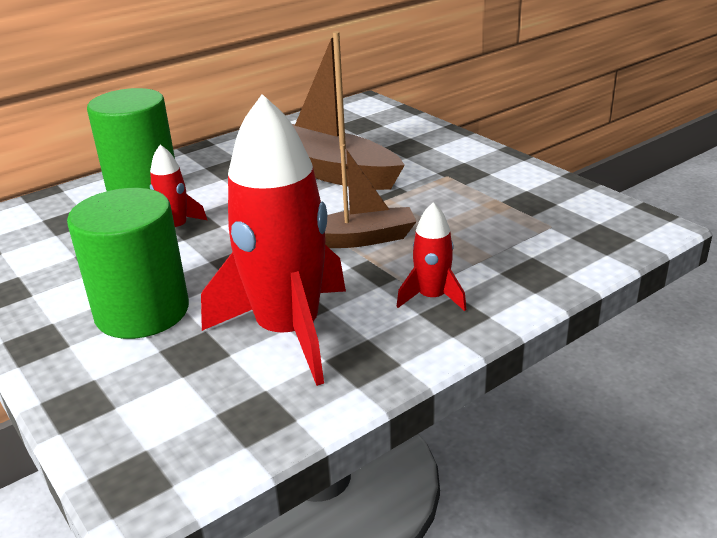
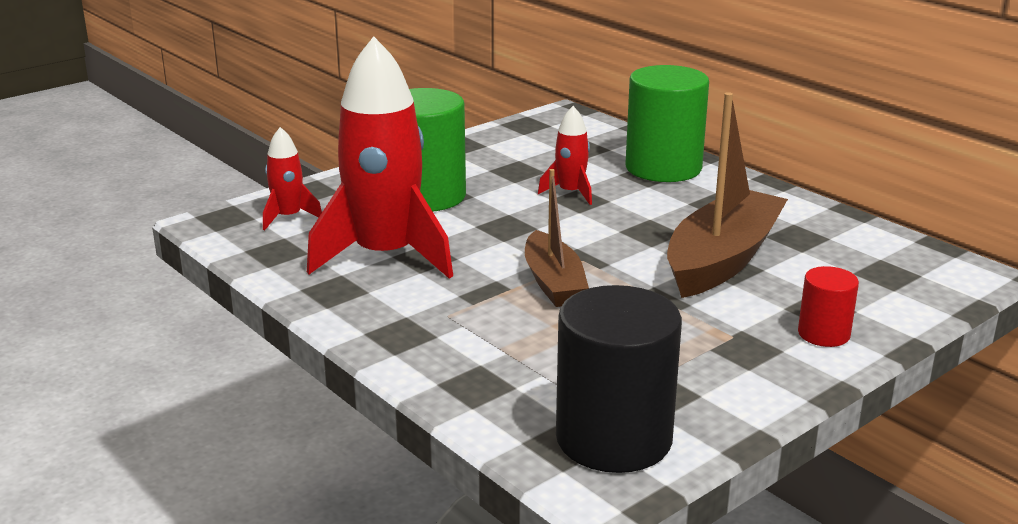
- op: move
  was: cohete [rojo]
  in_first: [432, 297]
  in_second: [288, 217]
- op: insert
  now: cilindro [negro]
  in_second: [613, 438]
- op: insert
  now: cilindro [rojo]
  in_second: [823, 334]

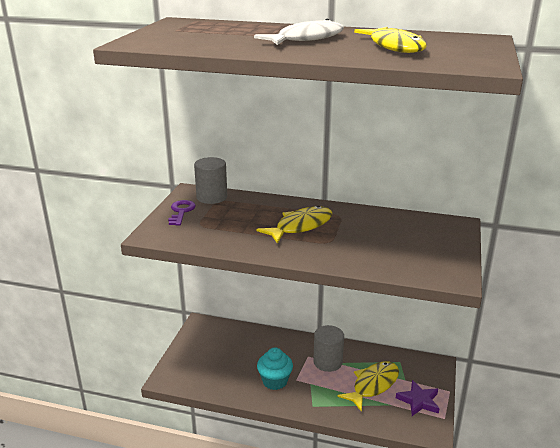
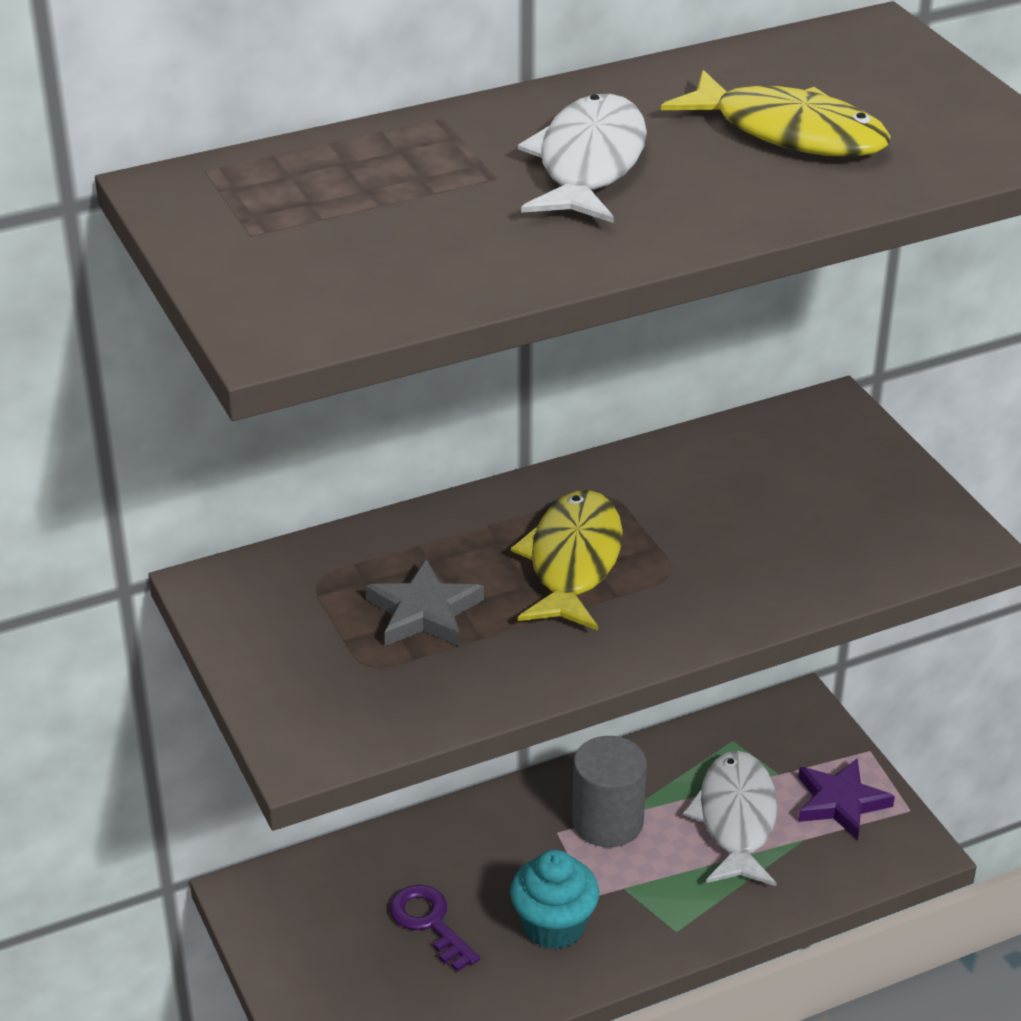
- op: insert
  now: estrella [gris]
  in_second: [424, 612]
- op: move
  was: llave [morado]
  in_first: [181, 212]
  in_second: [430, 923]
- op: recolor
  was: pez [amarillo]
  now: pez [blanco]
  in_first: [373, 385]
  in_second: [736, 819]
- op: delete
  was: cilindro [gris]
  in_first: [212, 197]

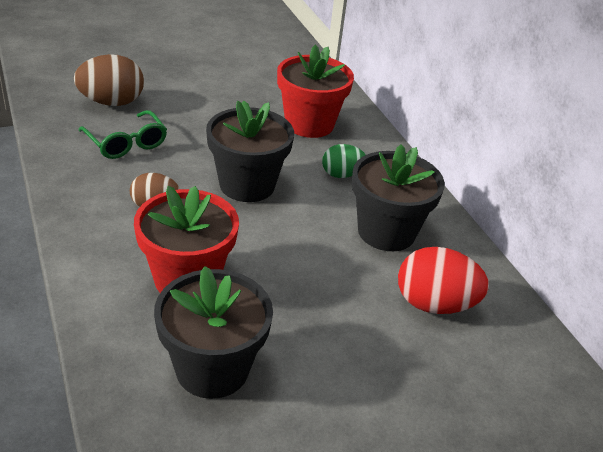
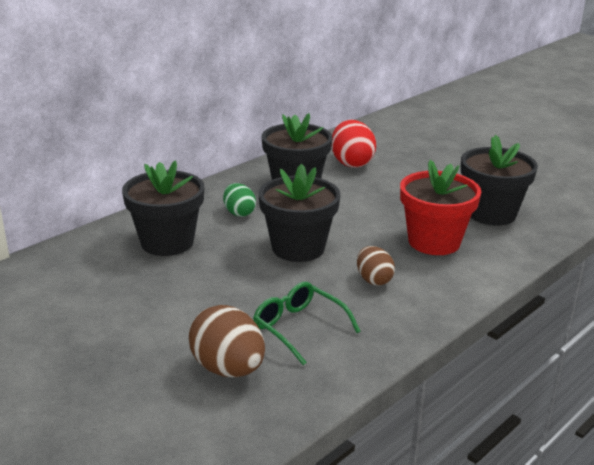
- op: recolor
  was: maceta [rojo]
  now: maceta [negro]
  in_first: [309, 124]
  in_second: [167, 242]
- op: rotate
  was: gafas [verde]
  in_first: [126, 143]
  in_second: [299, 328]
  clockwise: -75

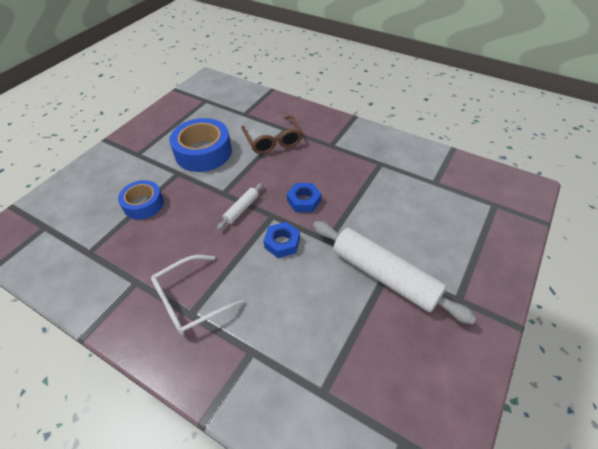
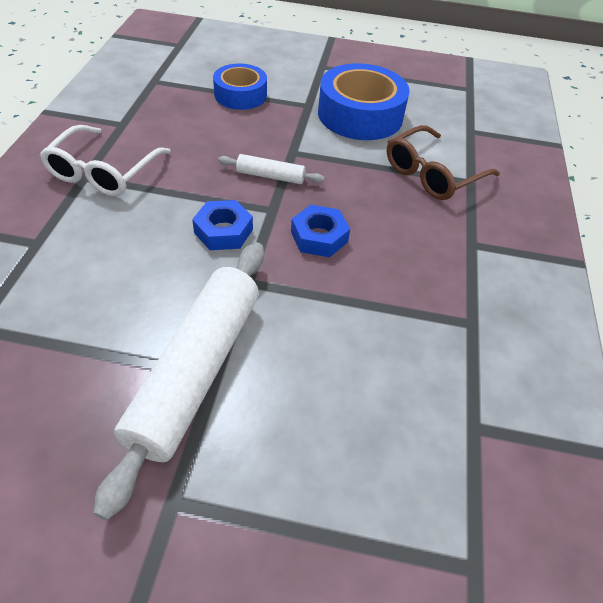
- op: rotate
  was: gafas [blanco]
  in_first: [191, 300]
  in_second: [104, 171]
  clockwise: -105

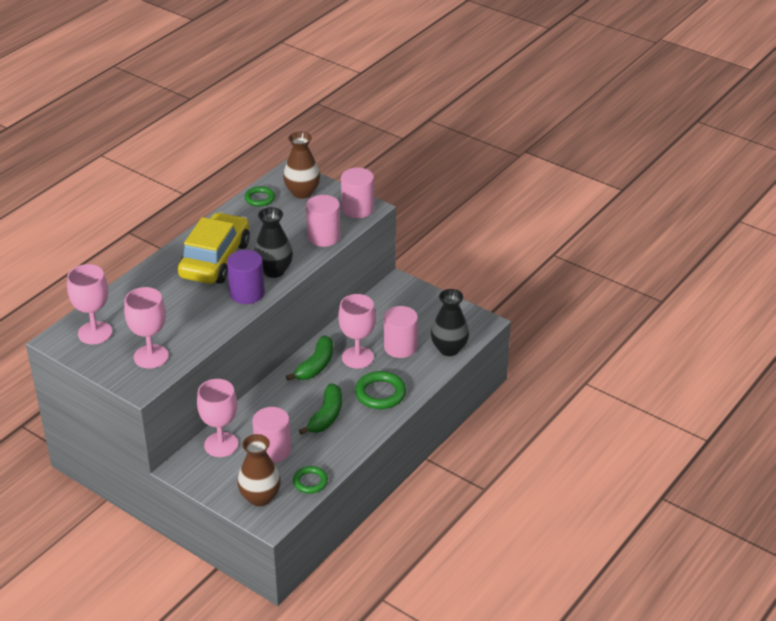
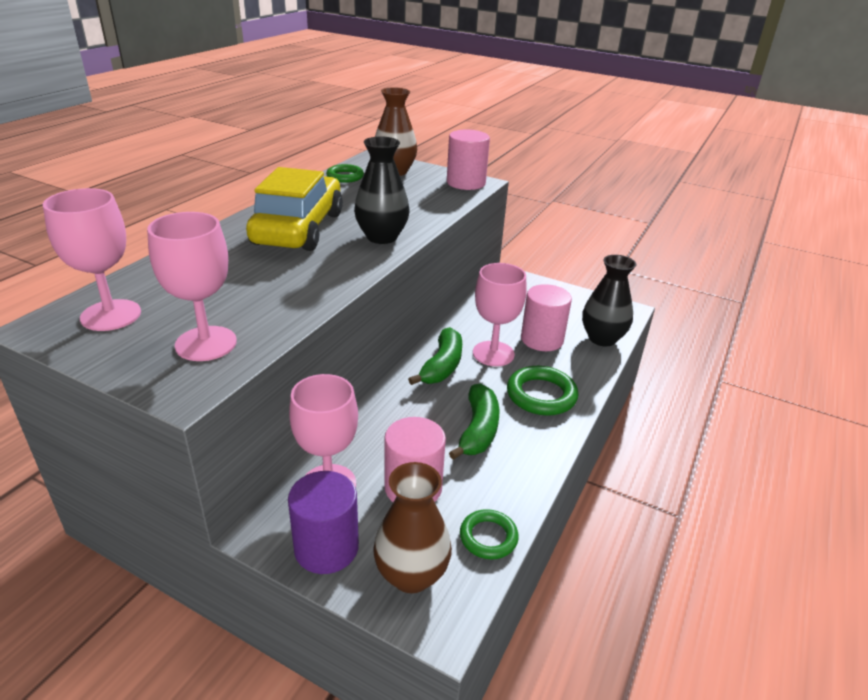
- op: move
  was: cilindro [morado]
  in_first: [247, 293]
  in_second: [326, 548]
- op: delete
  was: cilindro [rosa]
  in_first: [323, 237]

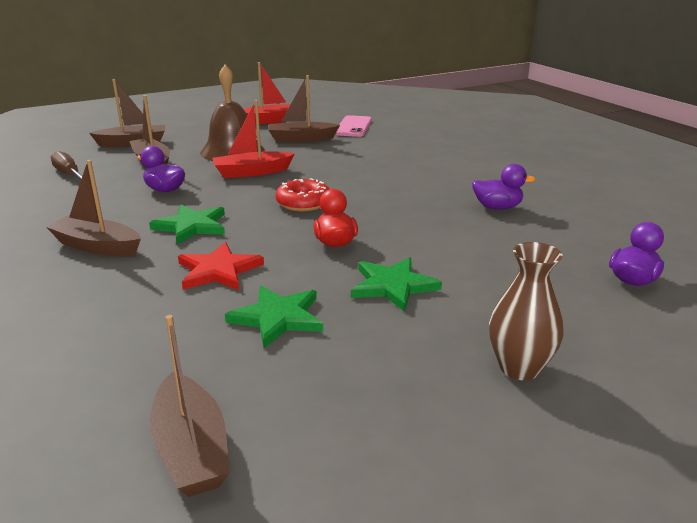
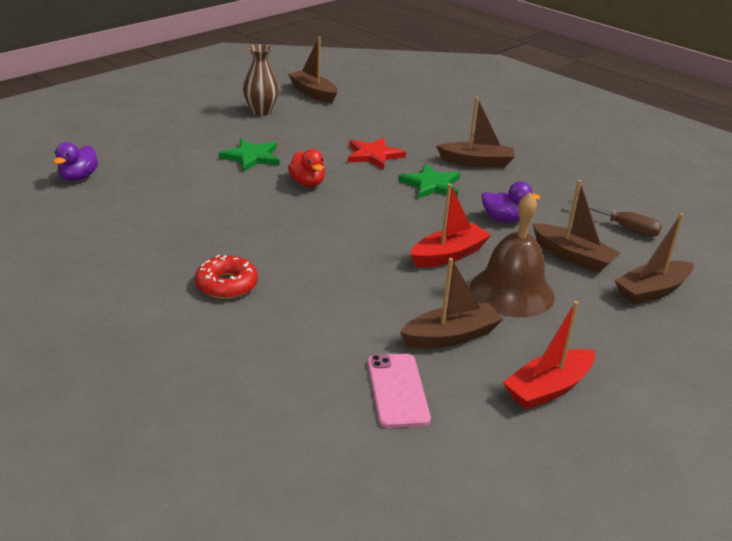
- op: move
  was: rosquilla [rojo]
  in_first: [303, 203]
  in_second: [226, 285]
- op: move
  was: florero [marrón]
  in_first: [519, 368]
  in_second: [261, 111]
- op: delete
  was: estrella [verde]
  in_first: [278, 318]
- op: delete
  was: pato [morado]
  in_first: [497, 207]

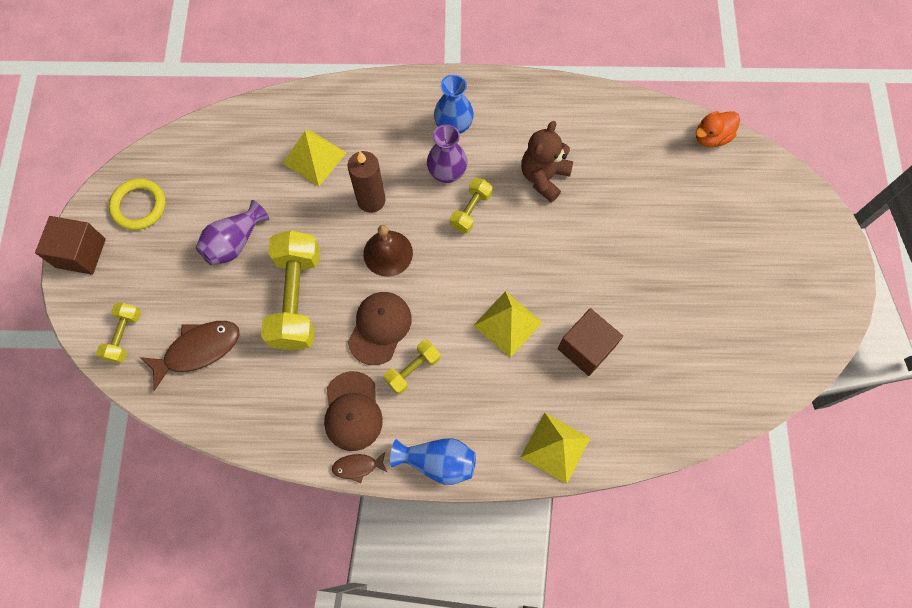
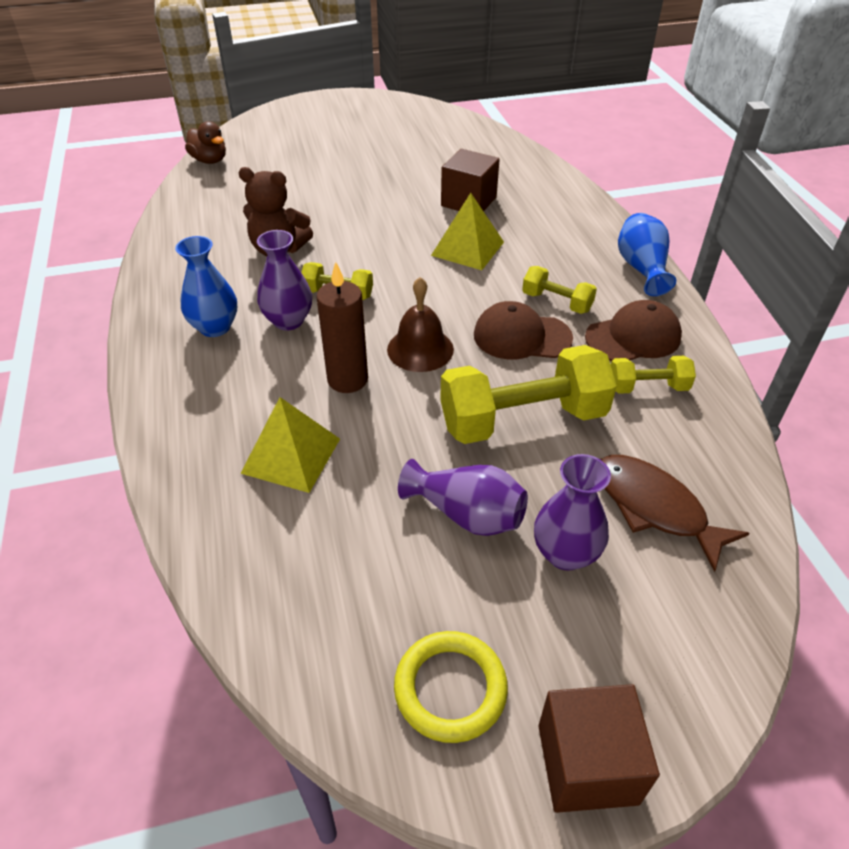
- op: recolor
  was: pato [naranja]
  now: pato [marrón]
  in_first: [711, 137]
  in_second: [209, 160]
- op: insert
  now: florero [morado]
  in_second: [565, 553]
- op: move
  was: mancuerna [amarillo]
  in_first: [124, 336]
  in_second: [647, 387]
- op: delete
  was: pez [marrón]
  in_first: [357, 467]
- op: delete
  was: pirámide [amarillo]
  in_first: [555, 447]

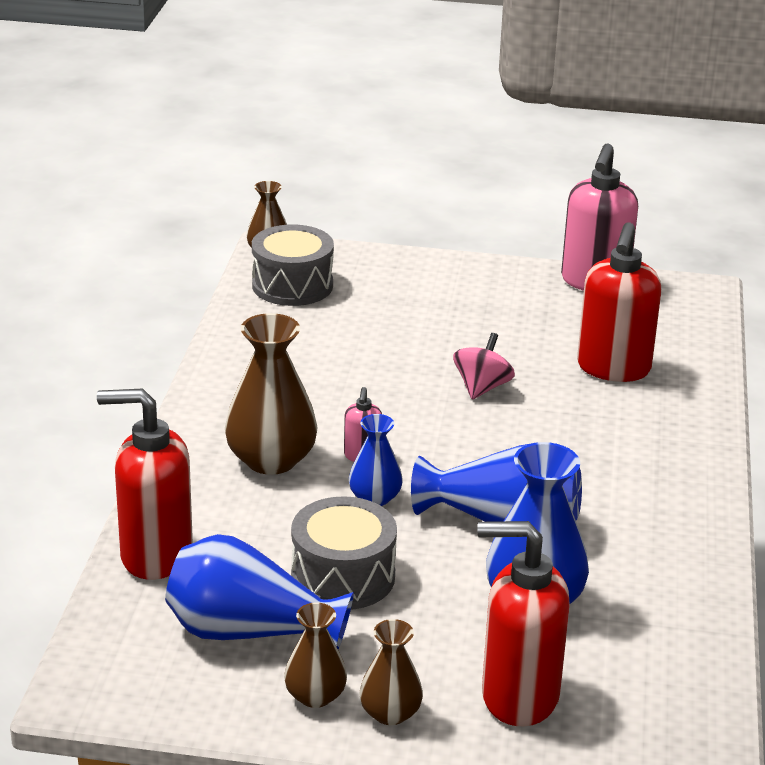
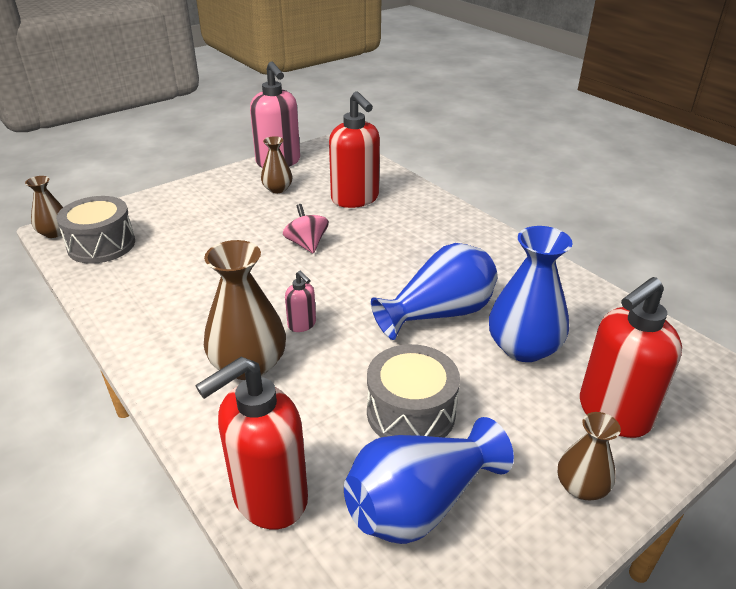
- op: move
  was: florero [marrón]
  in_first: [315, 695]
  in_second: [277, 189]
- op: delete
  was: florero [azul]
  in_first: [375, 497]

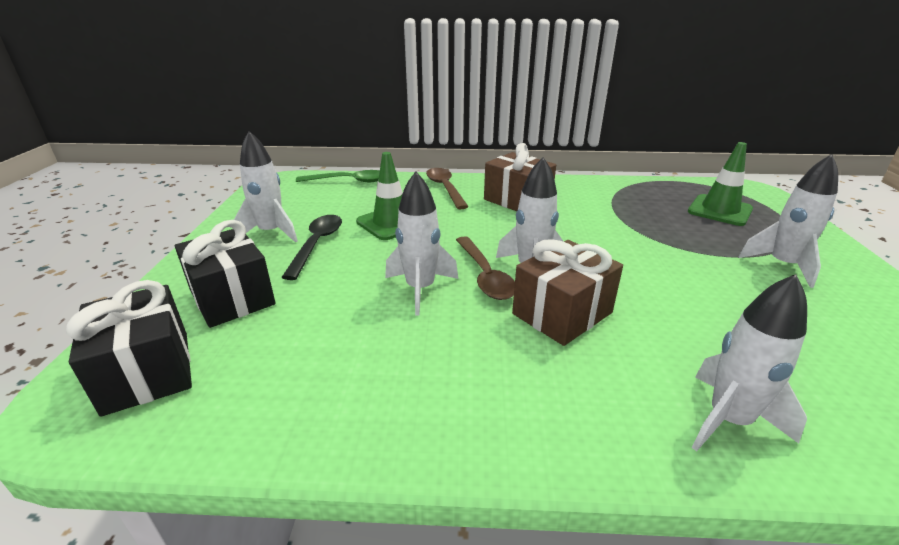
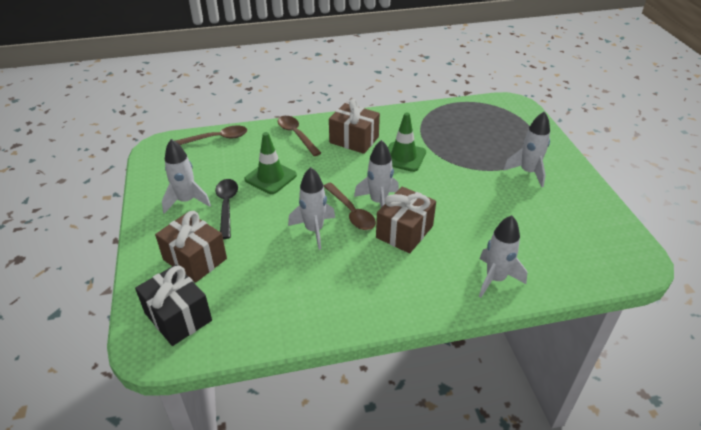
- op: recolor
  was: regalo [negro]
  now: regalo [marrón]
  in_first: [232, 297]
  in_second: [195, 259]
- op: recolor
  was: cuchara [verde]
  now: cuchara [marrón]
  in_first: [349, 181]
  in_second: [217, 138]
- op: move
  was: cono de tráfico [verde]
  in_first: [719, 210]
  in_second: [403, 157]

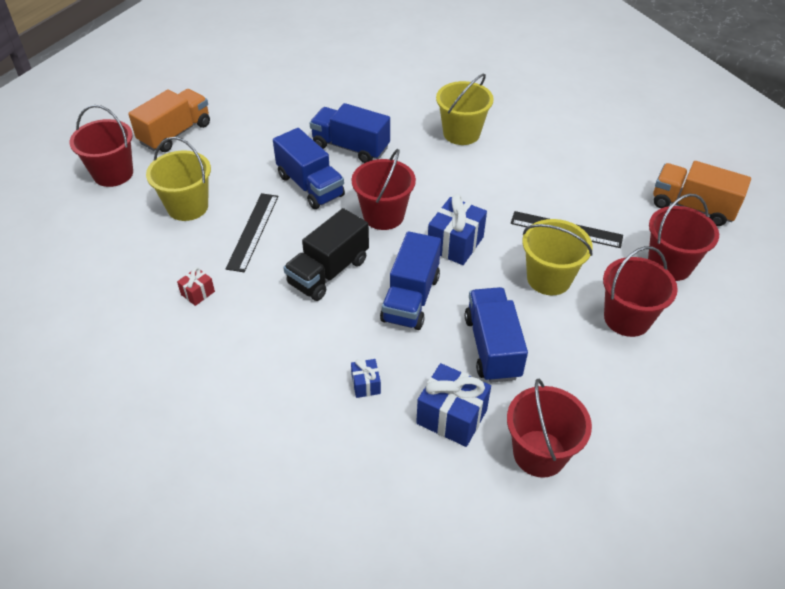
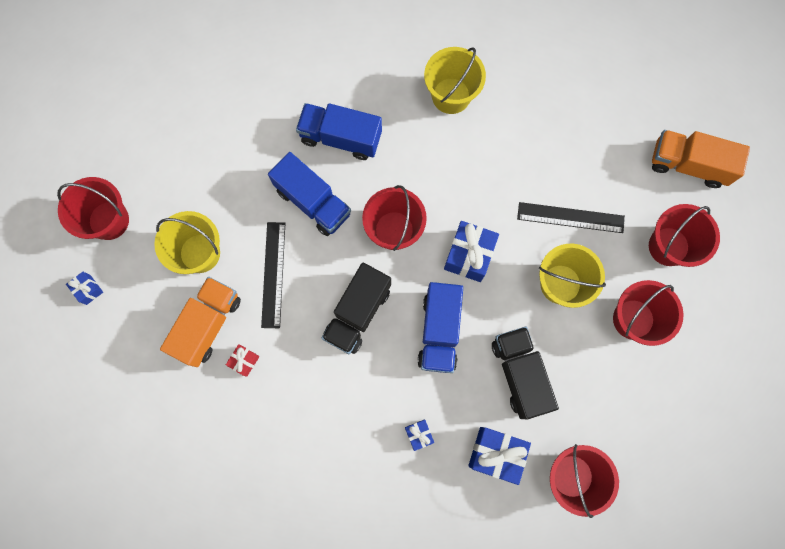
- op: insert
  now: regalo [azul]
  in_second: [88, 290]
- op: move
  was: camión [naranja]
  in_first: [175, 133]
  in_second: [208, 324]
- op: recolor
  was: camión [azul]
  now: camión [negro]
  in_first: [492, 347]
  in_second: [519, 374]

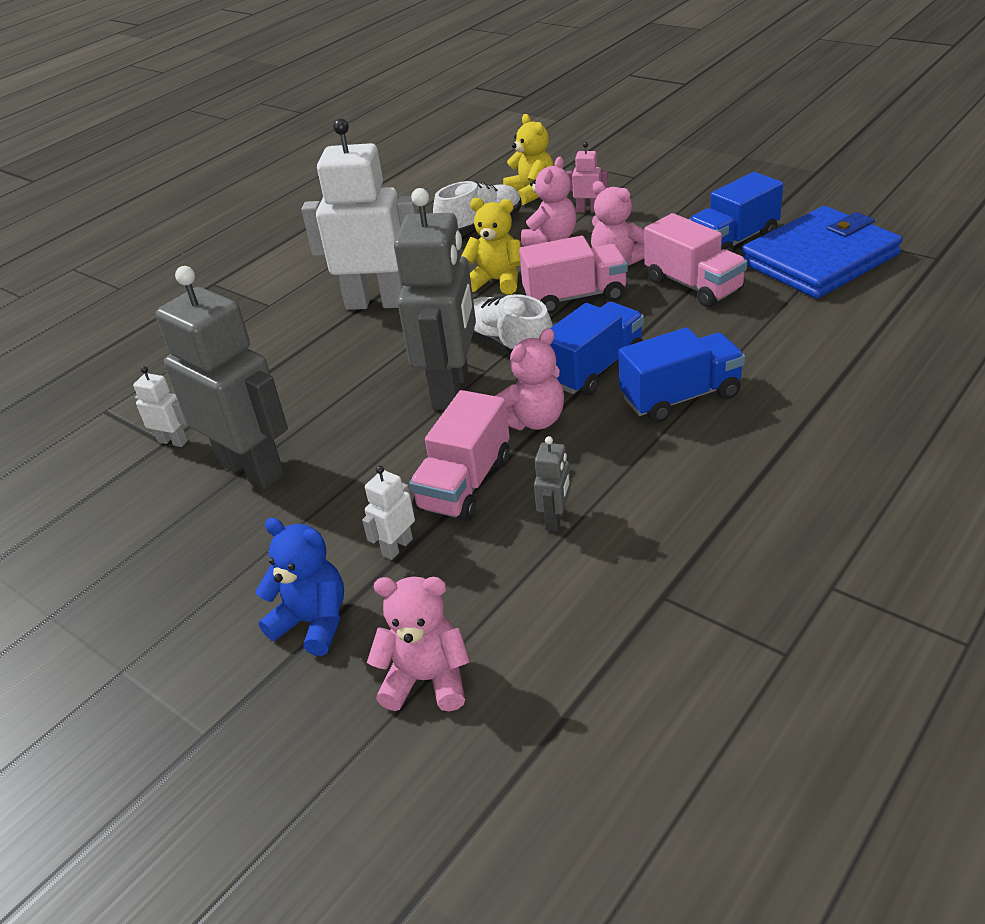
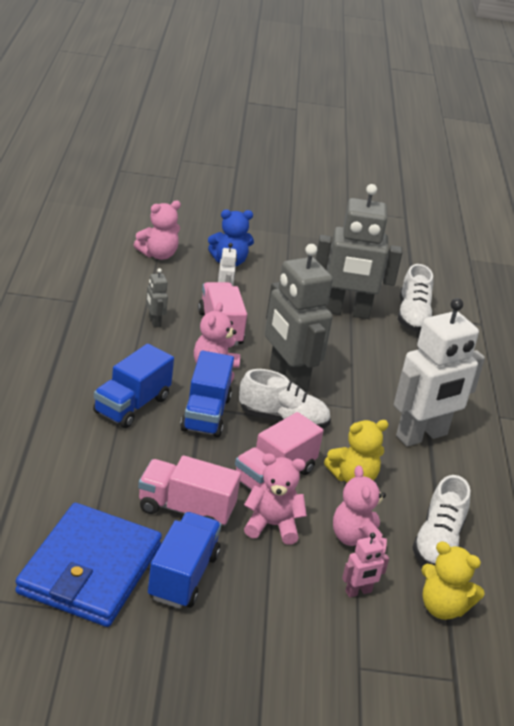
- op: replace
  was: robot [blanco]
  now: zapato [blanco]
  in_first: [173, 441]
  in_second: [412, 316]

